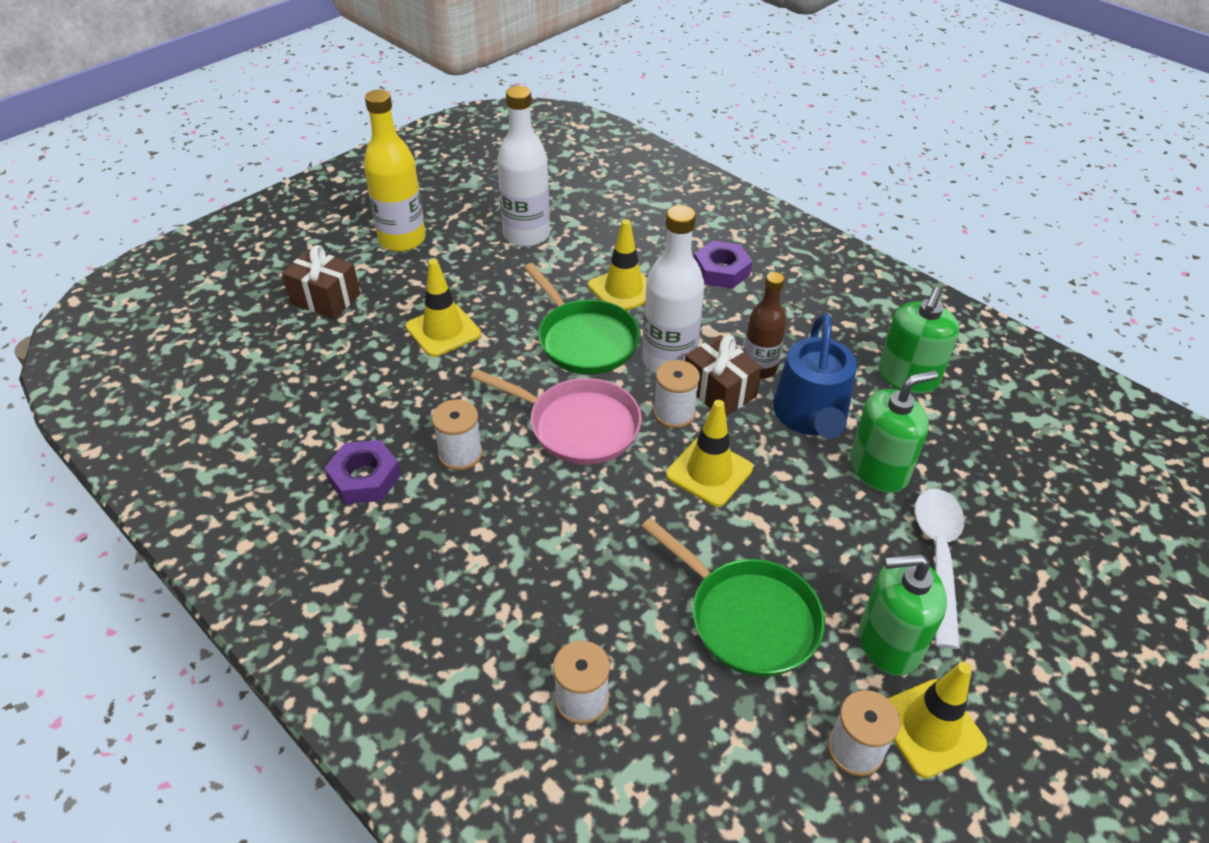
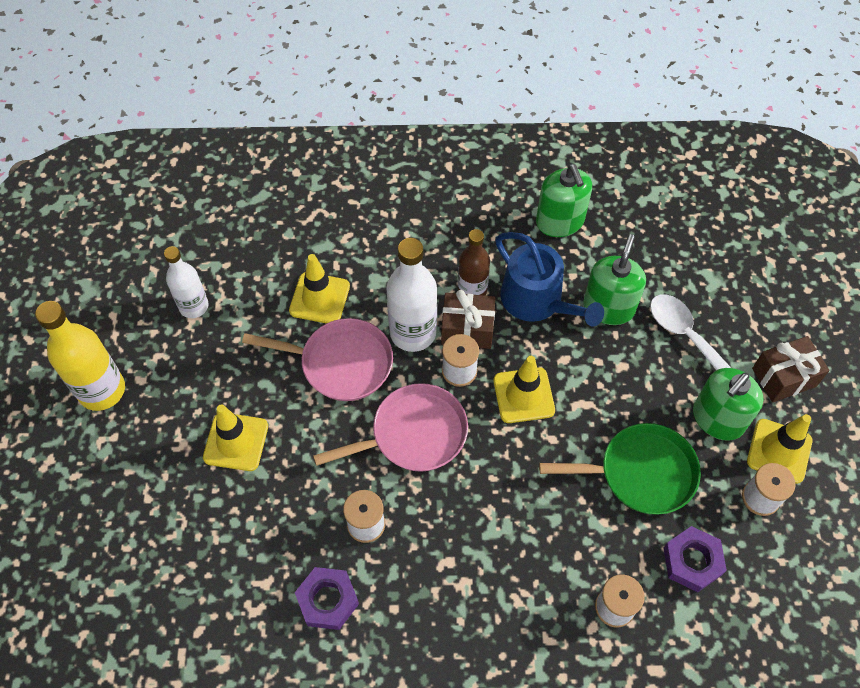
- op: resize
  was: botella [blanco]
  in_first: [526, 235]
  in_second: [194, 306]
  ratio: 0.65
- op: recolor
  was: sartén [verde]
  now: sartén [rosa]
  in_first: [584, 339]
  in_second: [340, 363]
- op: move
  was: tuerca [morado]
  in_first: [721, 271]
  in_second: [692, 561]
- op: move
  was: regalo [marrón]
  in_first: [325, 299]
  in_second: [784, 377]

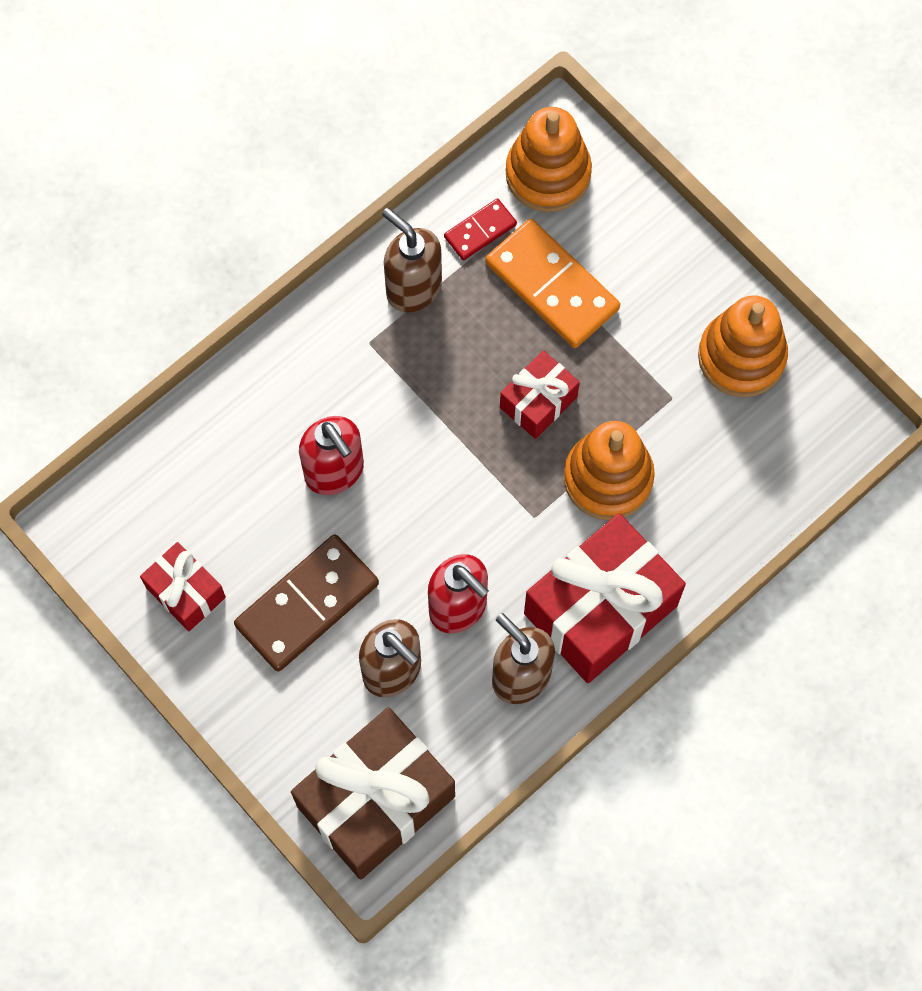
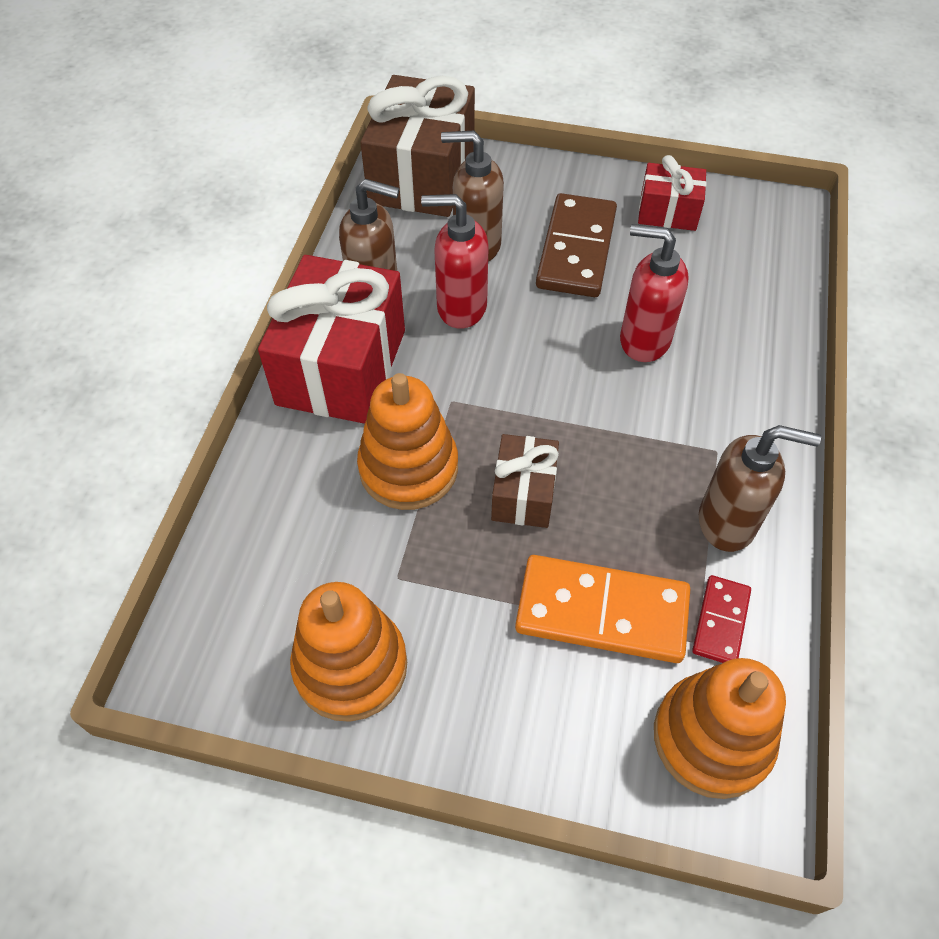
- op: recolor
  was: regalo [rojo]
  now: regalo [marrón]
  in_first: [538, 402]
  in_second: [523, 493]

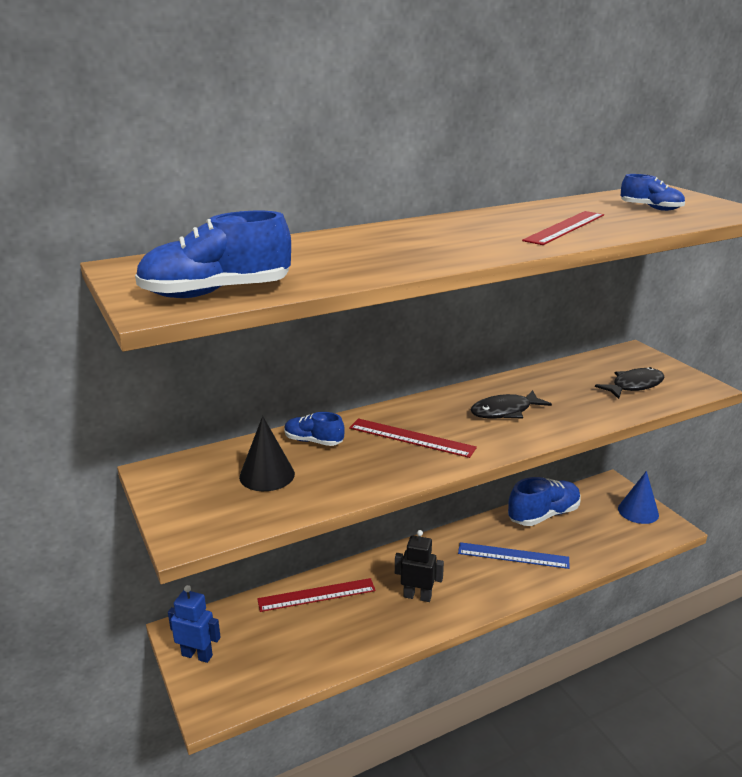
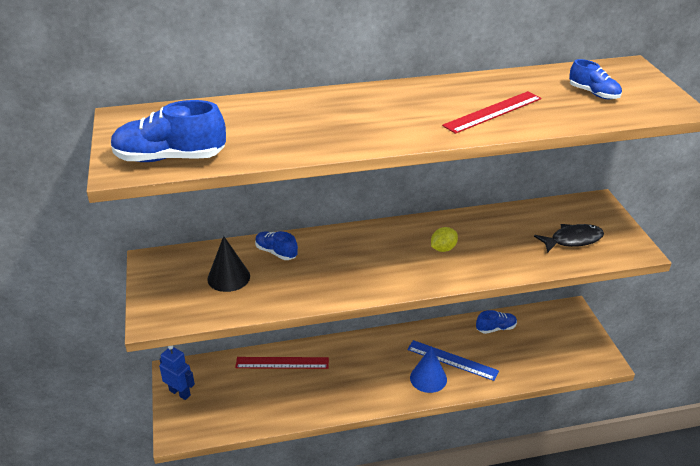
- op: move
  was: cono [azul]
  in_first: [638, 511]
  in_second: [428, 378]
- op: replace
  was: pez [negro]
  now: limón [amarillo]
  in_first: [505, 411]
  in_second: [443, 249]
- op: resize
  was: zapato [azul]
  in_first: [543, 515]
  in_second: [496, 328]
  ratio: 0.57
- op: delete
  was: regla [rojo]
  in_first: [411, 438]
- op: delete
  was: robot [negro]
  in_first: [417, 596]

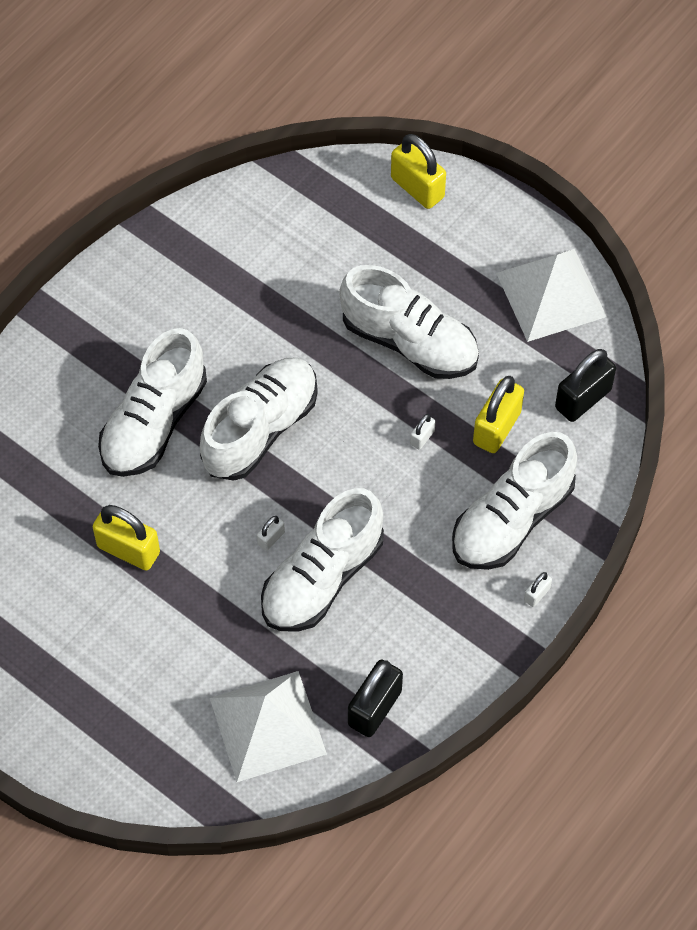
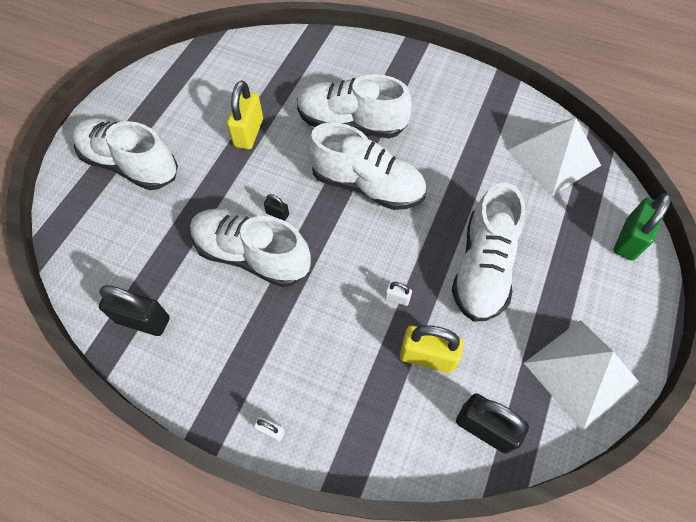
- op: move
  was: zapato [blanco]
  in_first: [512, 519]
  in_second: [131, 164]
- op: recolor
  was: candado [blanco]
  now: candado [negro]
  in_first: [271, 538]
  in_second: [277, 214]
- op: move
  was: pirámide [blanco]
  in_first: [268, 725]
  in_second: [553, 157]
- op: recolor
  was: candado [amarillo]
  now: candado [verde]
  in_first: [417, 188]
  in_second: [629, 239]

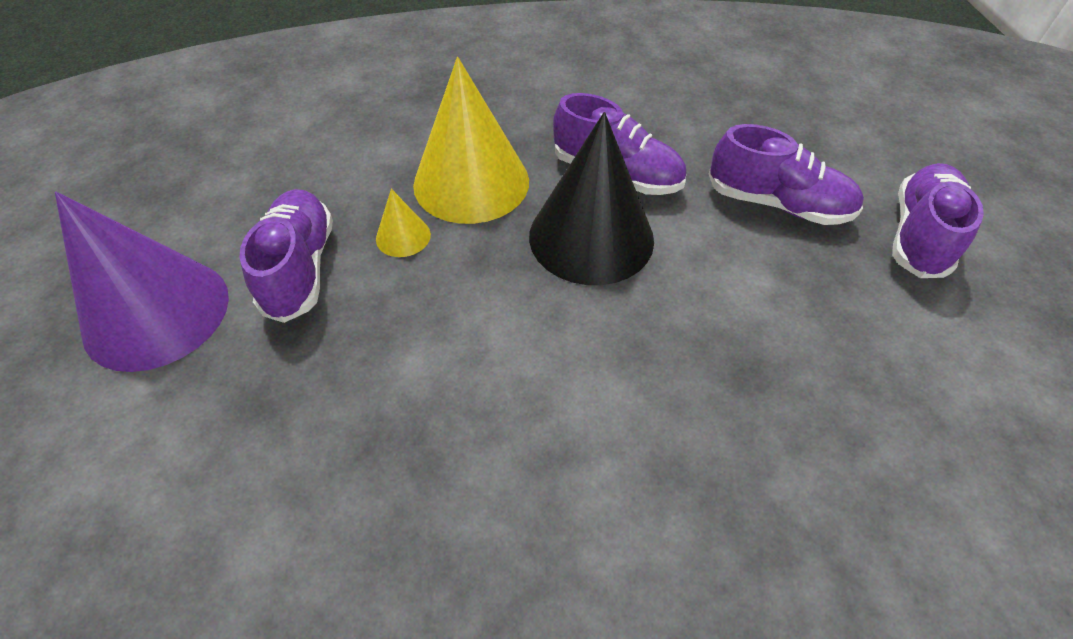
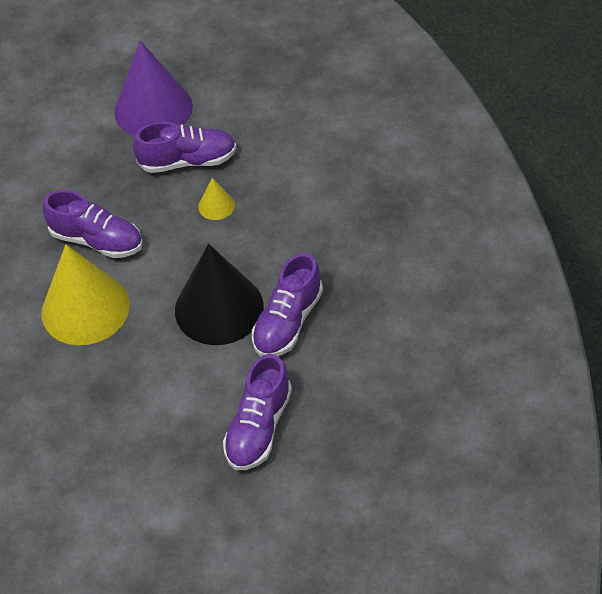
- op: move
  was: cono [amarillo]
  in_first: [471, 182]
  in_second: [85, 308]
- op: move
  was: zapato [morado]
  in_first: [919, 235]
  in_second: [97, 240]

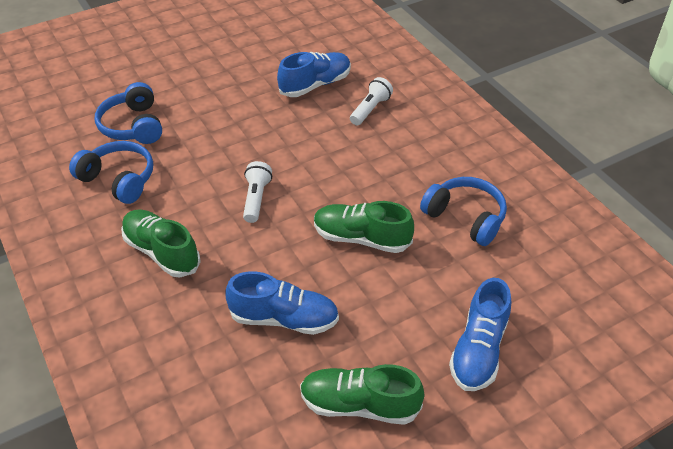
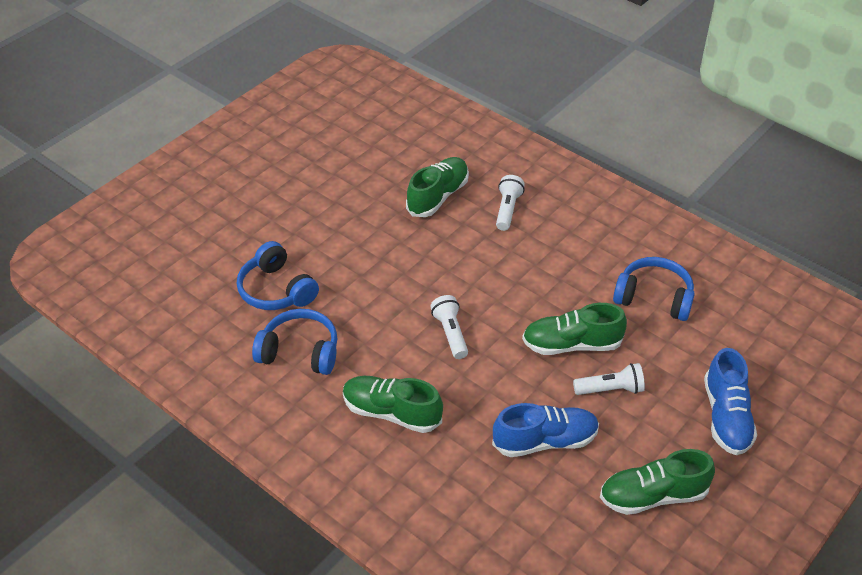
- op: recolor
  was: zapato [azul]
  now: zapato [verde]
  in_first: [315, 85]
  in_second: [438, 196]
- op: insert
  now: lámpara de mano [blanco]
  in_second: [610, 389]

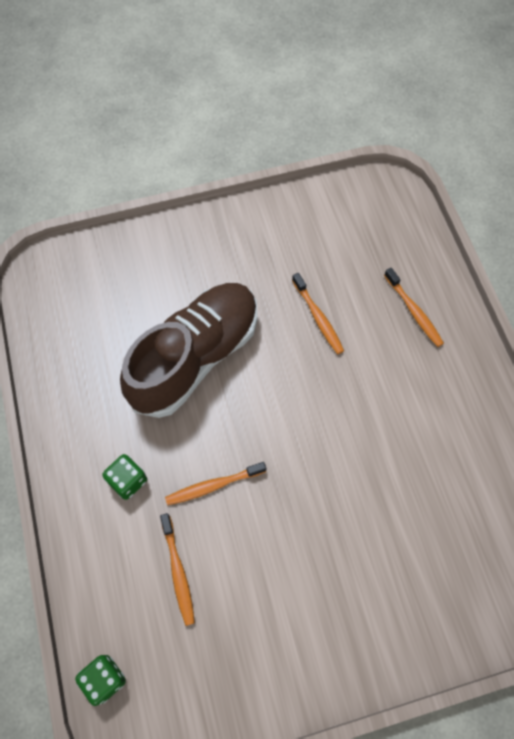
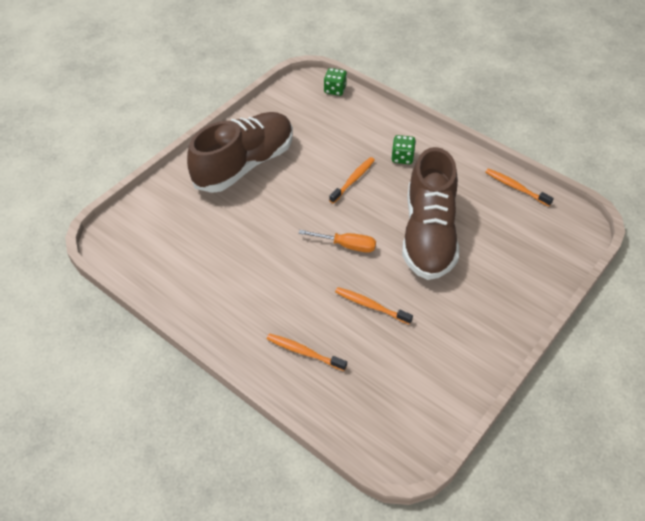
- op: insert
  now: zapato [marrón]
  in_second: [244, 164]
- op: insert
  now: destornillador [naranja]
  in_second: [346, 245]
- op: move
  was: cepillo de dientes [naranja]
  in_first: [178, 572]
  in_second: [516, 187]

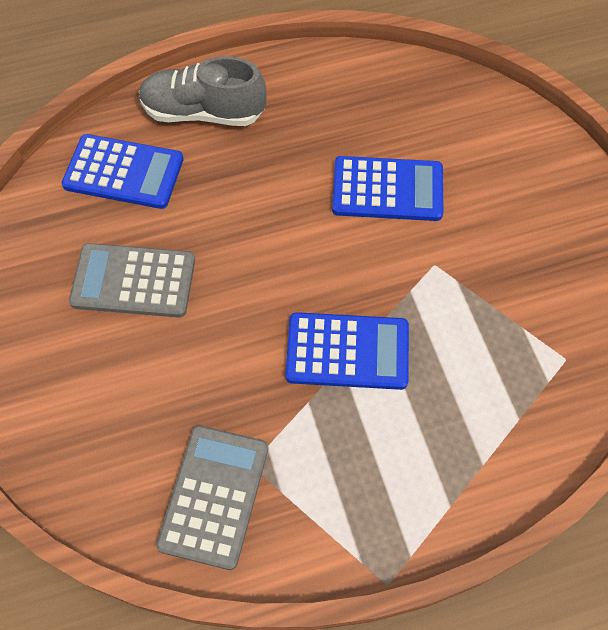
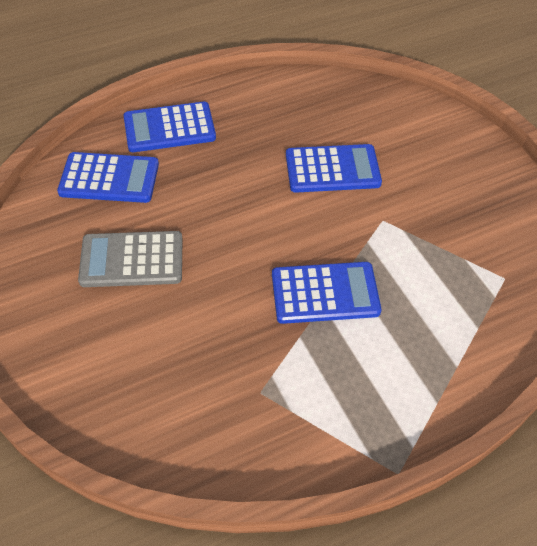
- op: replace
  was: zapato [gris]
  now: calculadora [azul]
  in_first: [203, 112]
  in_second: [169, 128]
- op: delete
  was: calculadora [gris]
  in_first: [214, 496]

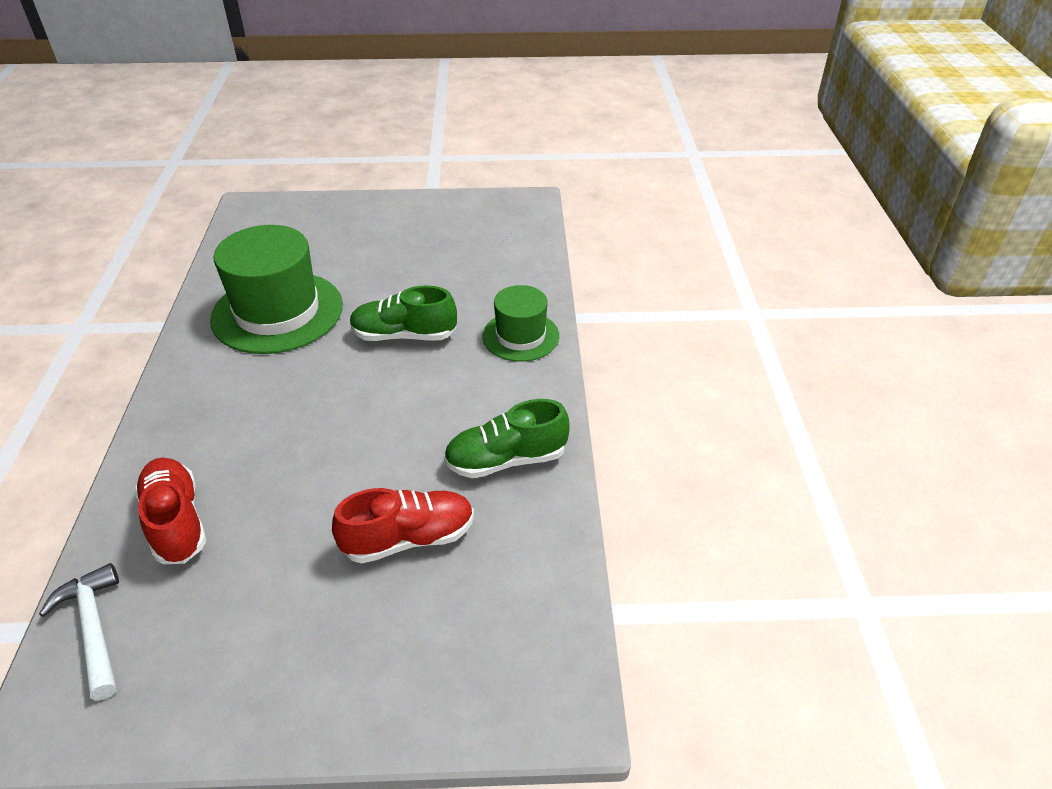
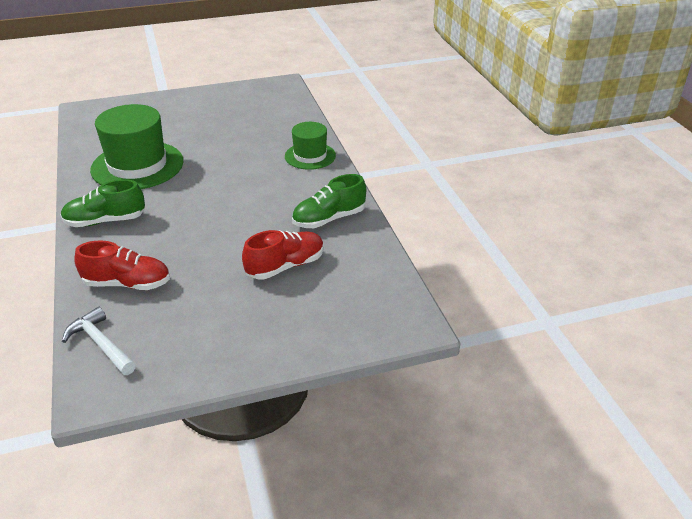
- op: move
  was: zapato [verde]
  in_first: [404, 335]
  in_second: [105, 221]
- op: rotate
  was: zapato [rojo]
  in_first: [176, 522]
  in_second: [127, 284]
  clockwise: 135

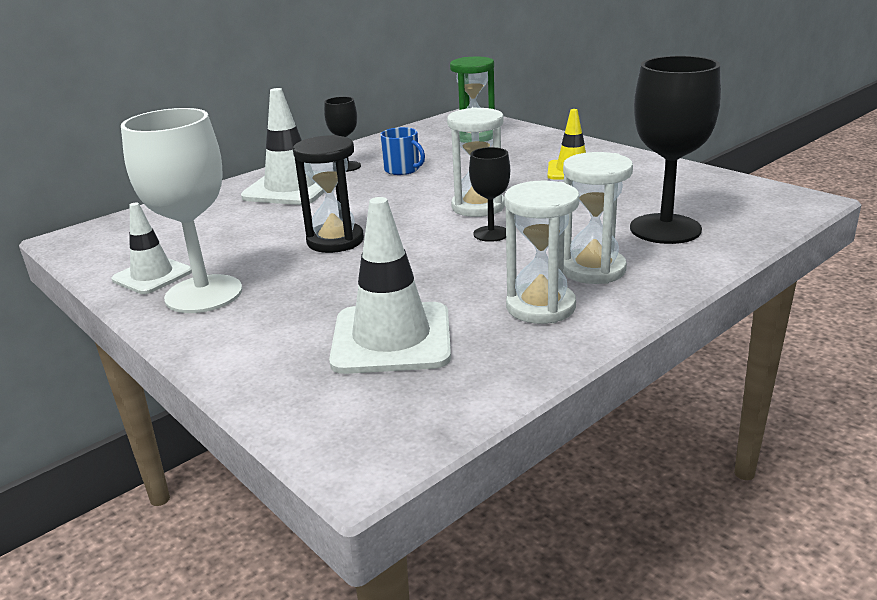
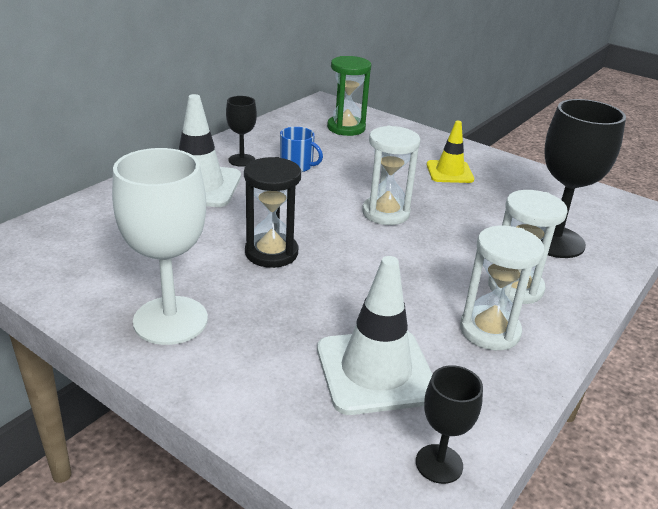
- op: move
  was: copa [negro]
  in_first: [491, 234]
  in_second: [439, 464]
- op: delete
  was: cono de tráfico [blanco]
  in_first: [152, 276]

